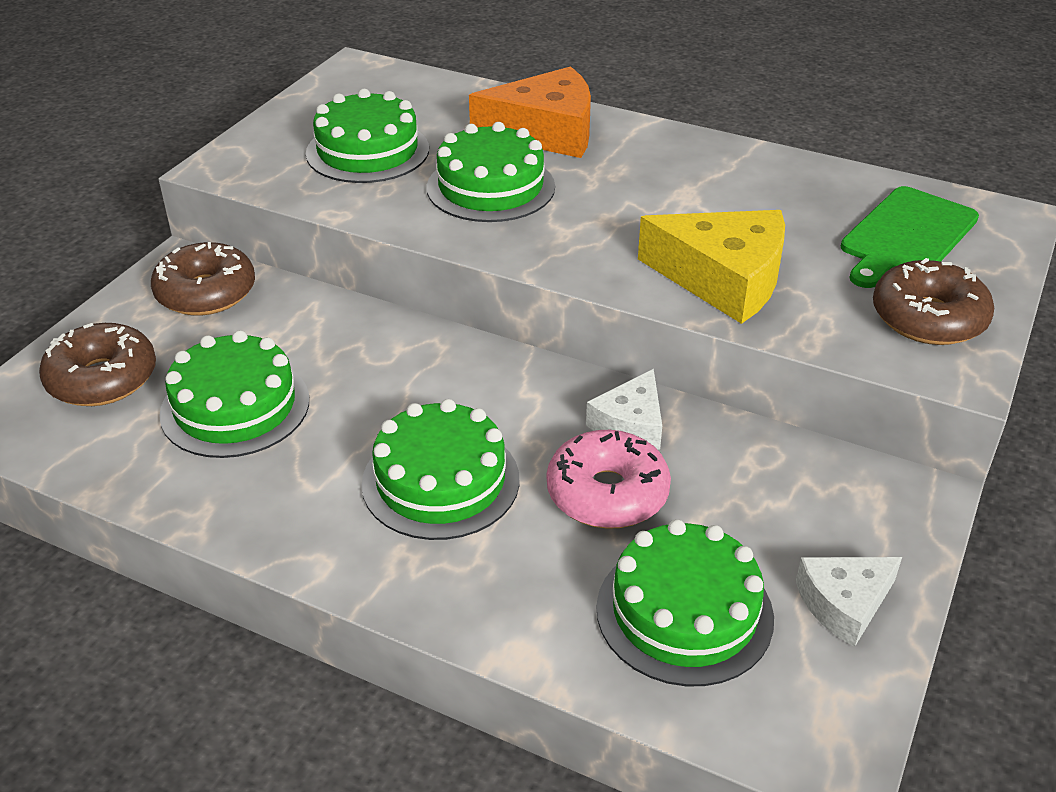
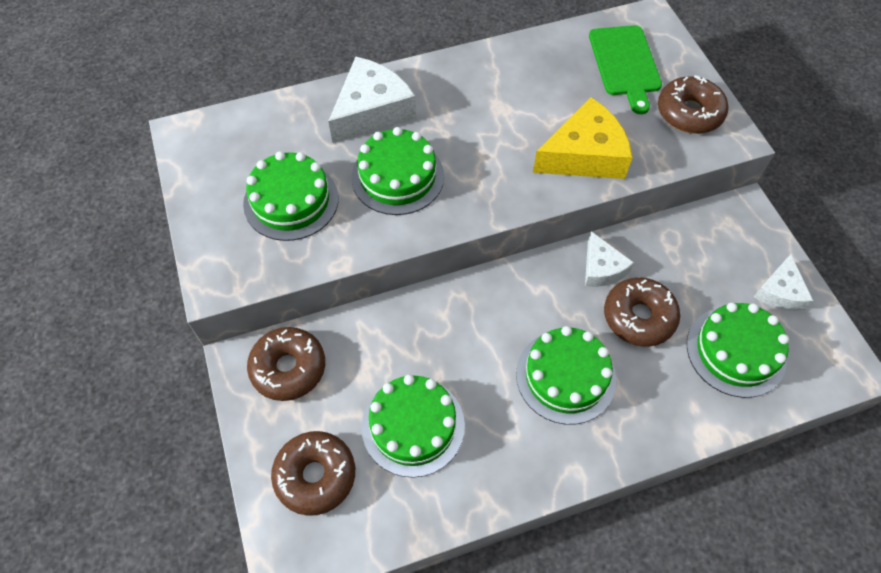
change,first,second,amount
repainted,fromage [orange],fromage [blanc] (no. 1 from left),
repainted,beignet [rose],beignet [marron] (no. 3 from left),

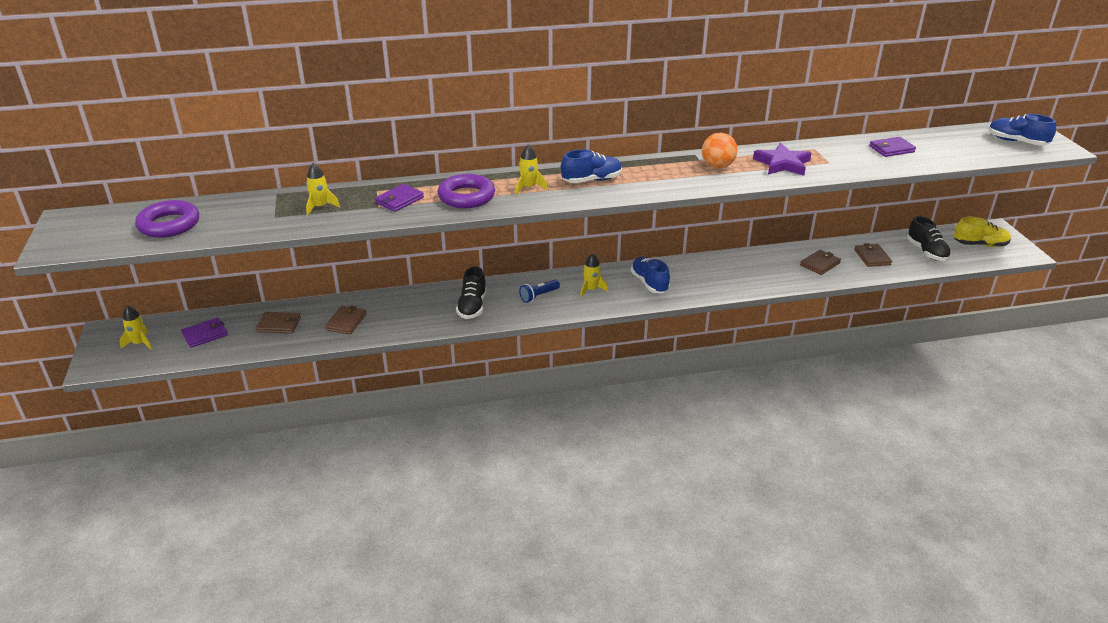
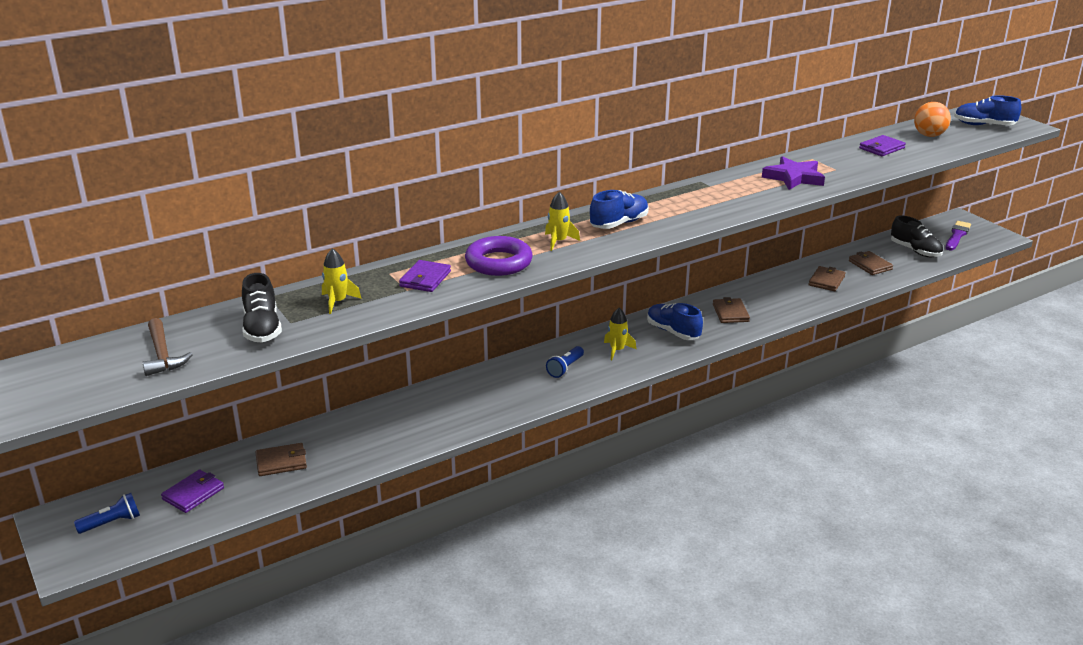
change,first,second,amount
swapped,fusée [jaune] (no. 1 from left),lampe de poche [bleu] (no. 1 from left),
swapped,anneau [violet] (no. 1 from left),marteau [marron],
shifted,chaussure [noir] (no. 1 from left),,
shifted,portefeuille [marron] (no. 2 from left),,
shifted,balle [orange],,
swapped,chaussure [jaune],pinceau [violet],

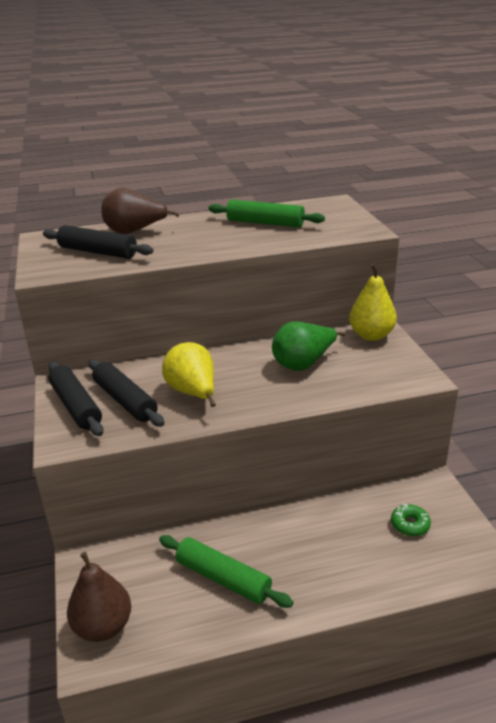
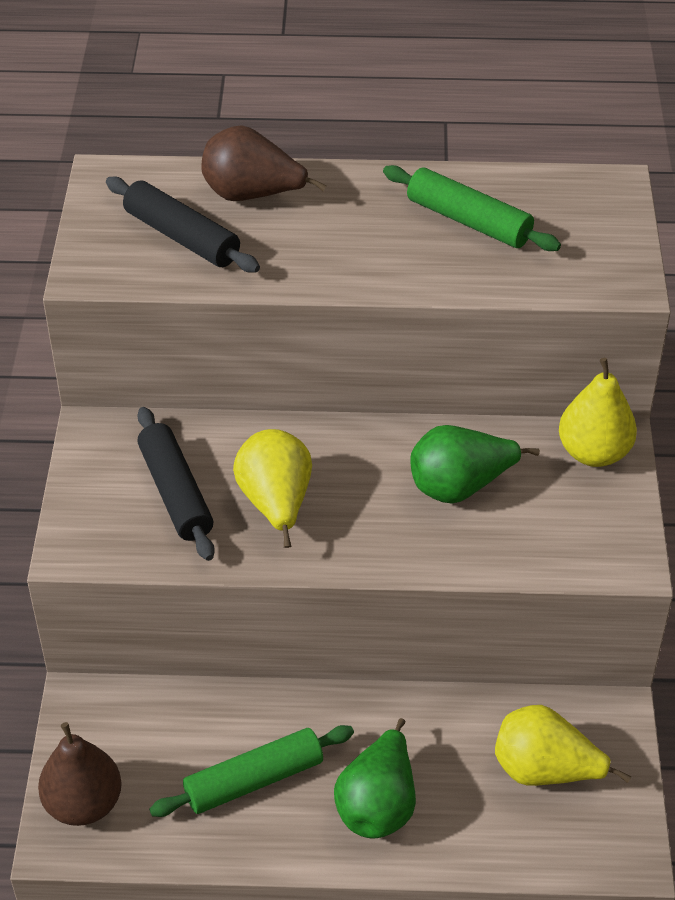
change,first,second,amount
rotated,rouleau à pâtisserie [vert] (no. 1 from left),,75 degrees counterclockwise
new,,poire [vert] (no. 1 from left),
swapped,beignet [vert],poire [jaune] (no. 2 from left),
gone,rouleau à pâtisserie [noir] (no. 1 from left),,

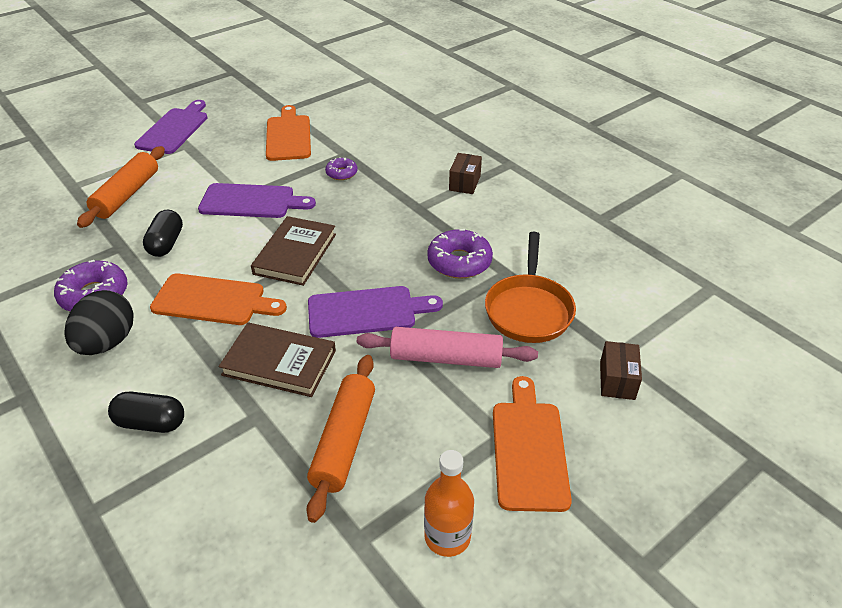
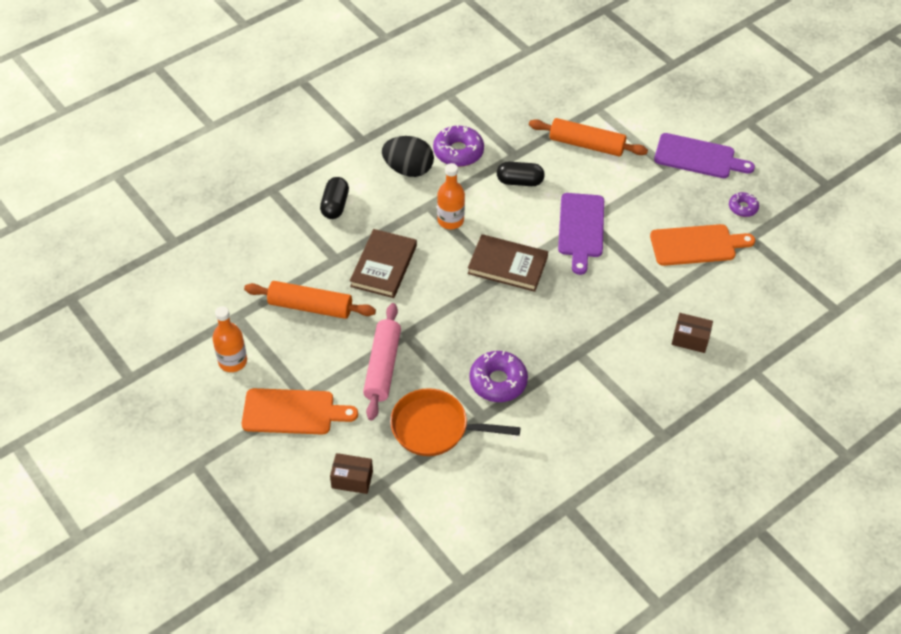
change,first,second,amount
swapped,planche à découper [orange] (no. 1 from left),bouteille [orange] (no. 2 from left),
shifted,boîte [marron] (no. 1 from left in the first image),boîte [marron] (no. 2 from left),
shifted,beignet [violet] (no. 2 from left in the first image),beignet [violet] (no. 3 from left),
gone,planche à découper [violet] (no. 3 from left),,

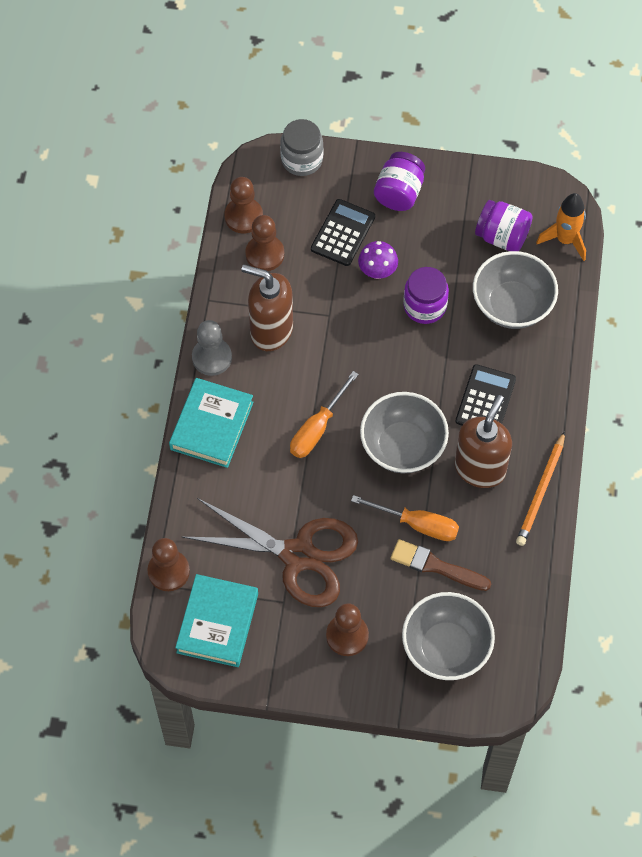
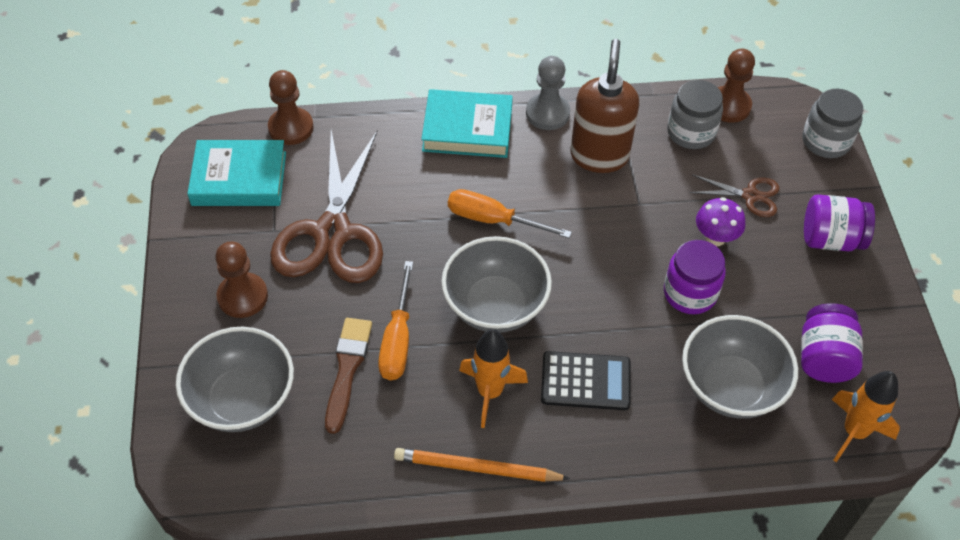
change,first,second,amount
swapped,distributeur de savon [marron] (no. 2 from left),fusée [orange] (no. 1 from left),
swapped,pion [marron] (no. 3 from left),bocal [gris] (no. 1 from left),
swapped,calculatrice [noir] (no. 1 from left),ciseaux [marron] (no. 2 from left),

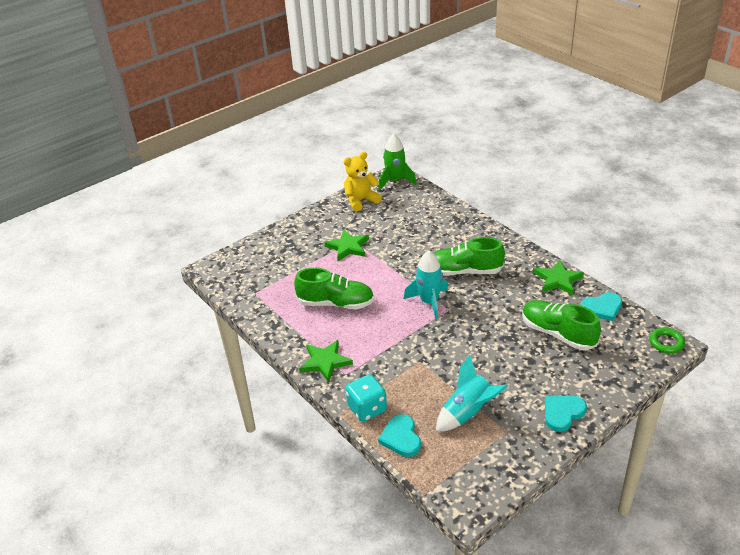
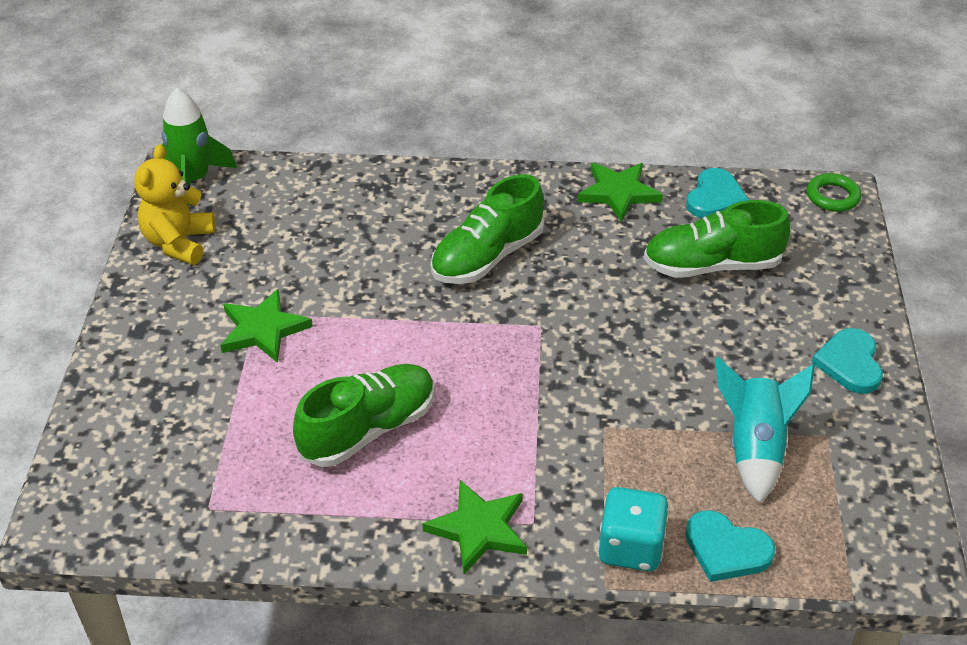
change,first,second,amount
gone,fusée [turquoise] (no. 1 from left),,

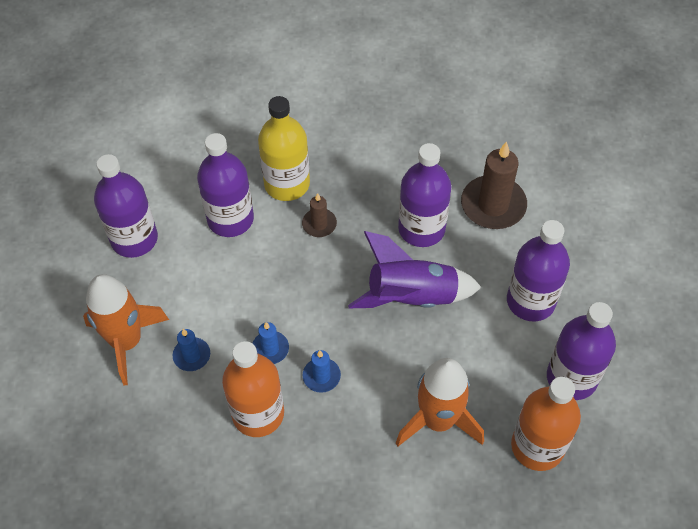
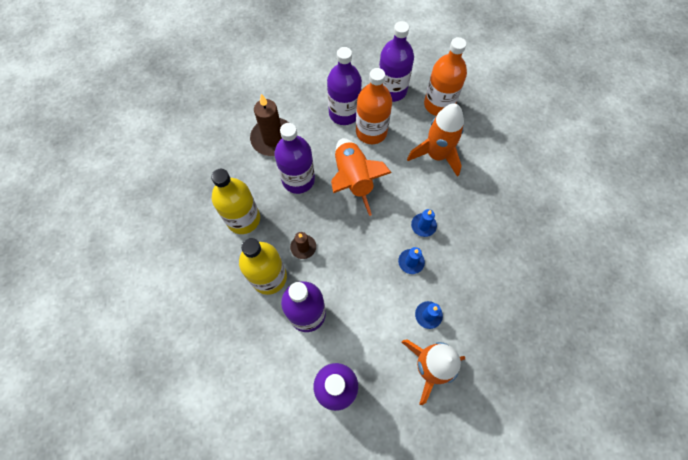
change,first,second,amount
new,,bouteille [jaune] (no. 1 from left),
repainted,fusée [violet],fusée [orange] (no. 1 from left),
shifted,bouteille [orange] (no. 1 from left),,

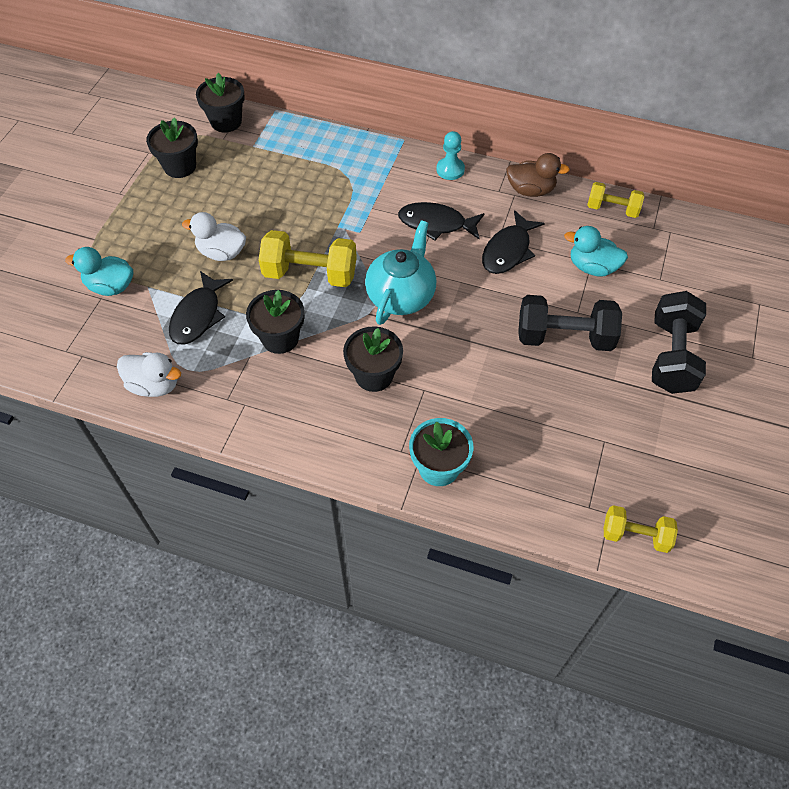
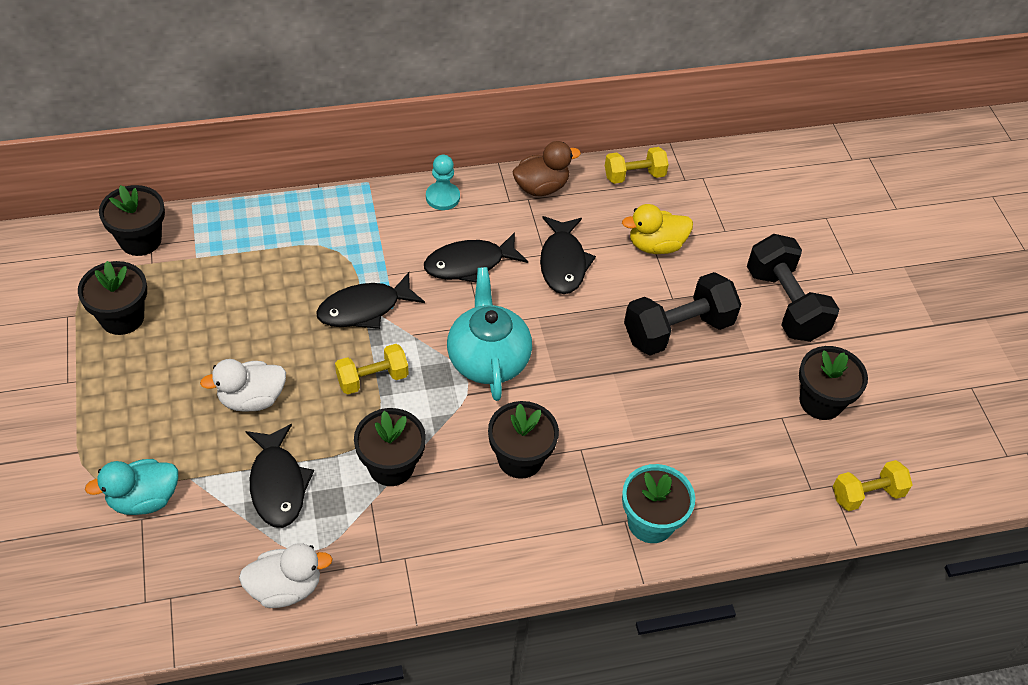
change,first,second,amount
new,,poisson [noir] (no. 2 from left),
scaled,haltère [jaune] (no. 1 from left),,x0.60
repainted,canard [turquoise] (no. 2 from left),canard [jaune],
new,,pot de fleurs [noir] (no. 5 from left),

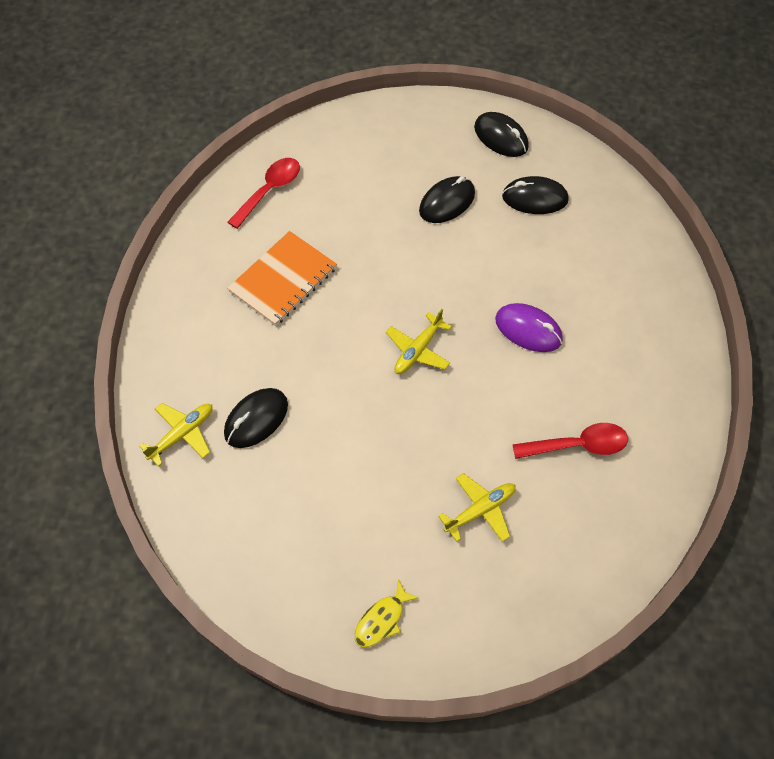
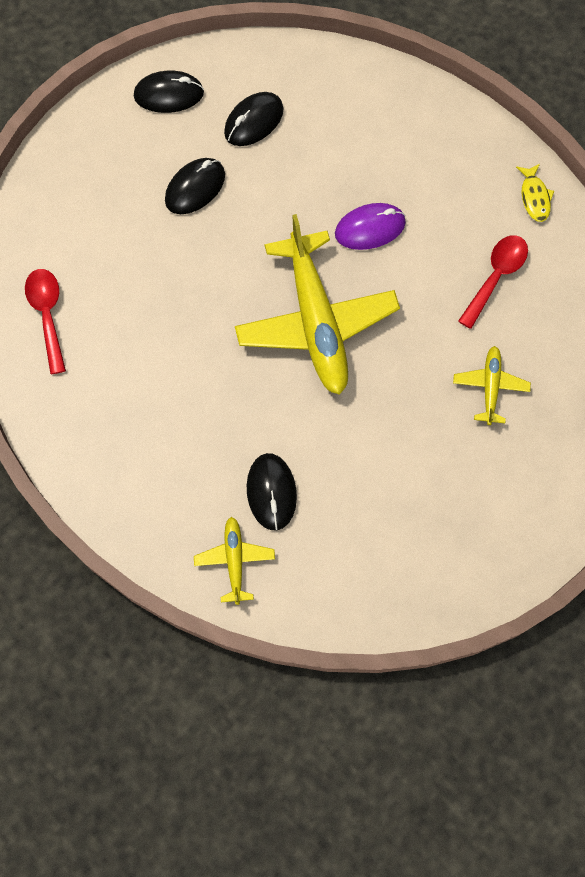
change,first,second,amount
rotated,souris [noir] (no. 2 from left),,45 degrees clockwise
scaled,avion [jaune] (no. 2 from left),,x2.17
shifted,poisson [jaune],,
gone,carnet [orange],,

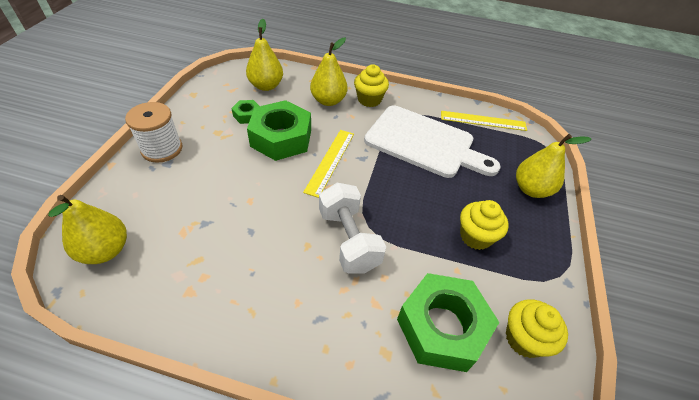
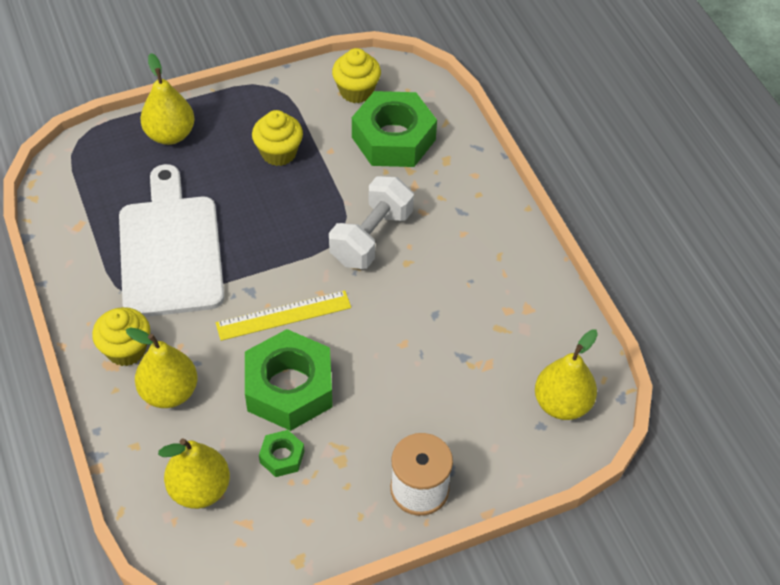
change,first,second,amount
gone,règle [jaune] (no. 2 from left),,

